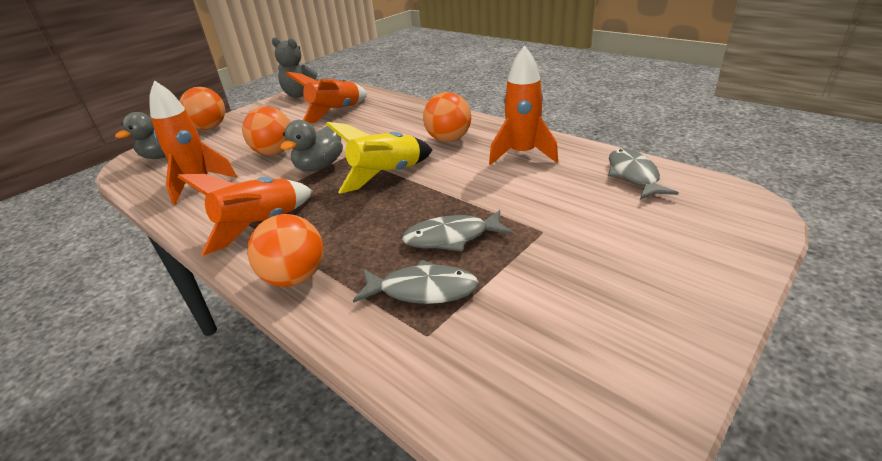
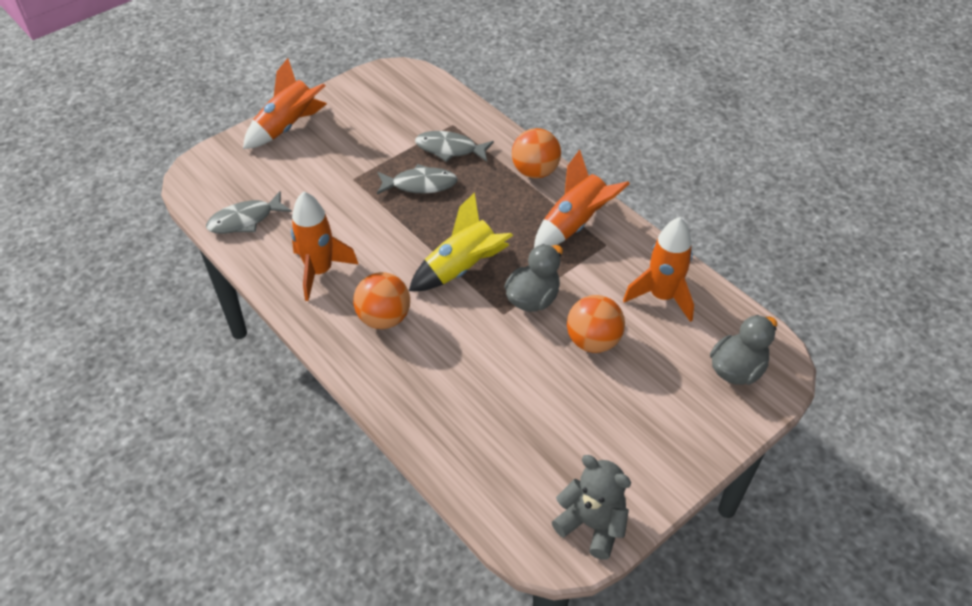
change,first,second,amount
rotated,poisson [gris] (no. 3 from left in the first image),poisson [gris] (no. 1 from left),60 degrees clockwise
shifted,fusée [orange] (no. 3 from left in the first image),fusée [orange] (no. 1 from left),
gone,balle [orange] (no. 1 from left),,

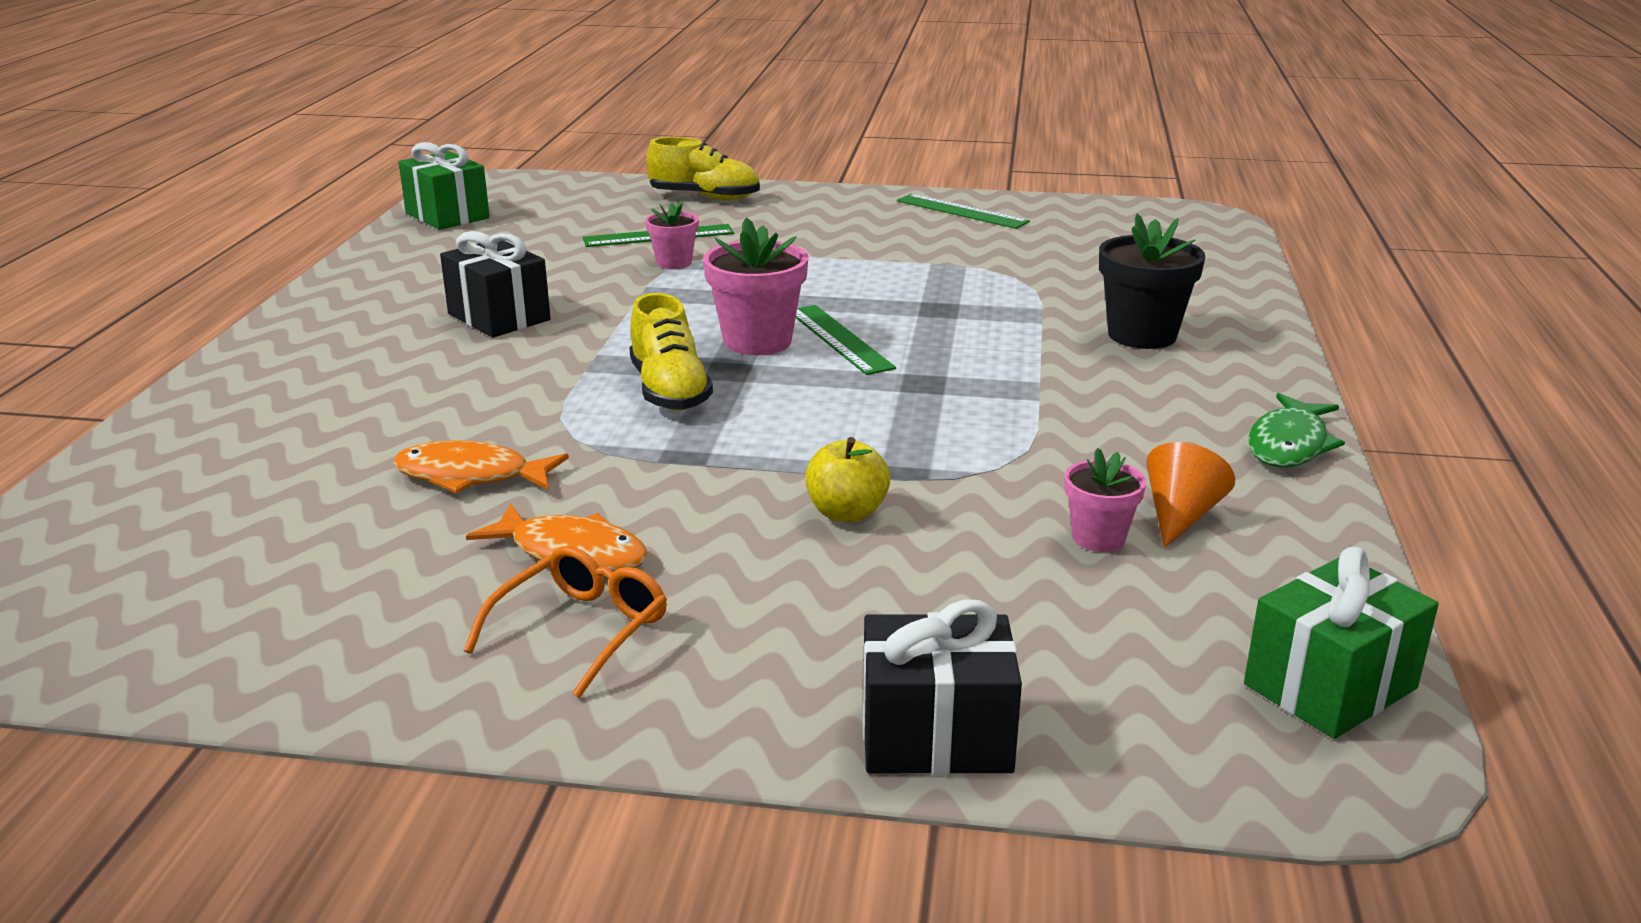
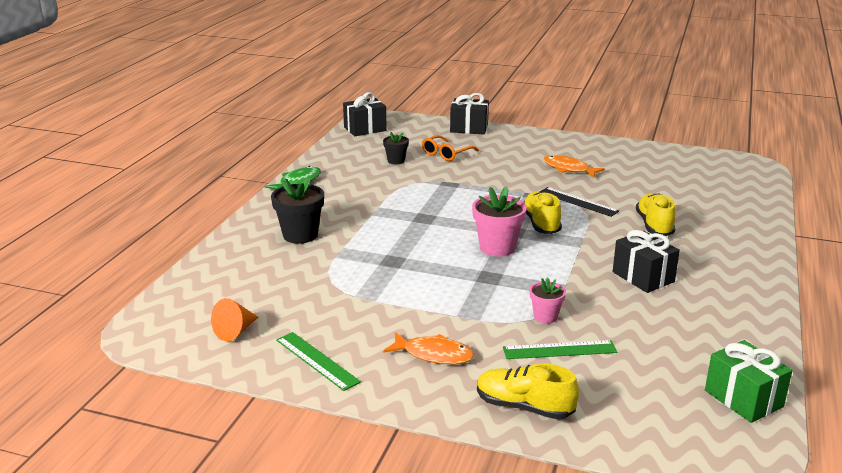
change,first,second,amount
shifted,cône [orange],,
repainted,cadeau [vert] (no. 2 from left),cadeau [noir] (no. 1 from left),
repainted,pot de fleurs [rose] (no. 3 from left),pot de fleurs [noir] (no. 2 from left),
shifted,poisson [orange] (no. 1 from left),,
shifted,lunettes [orange],,
new,,règle [noir],
new,,chaussure [jaune] (no. 3 from left),
gone,règle [vert] (no. 2 from left),,
gone,pomme [jaune],,

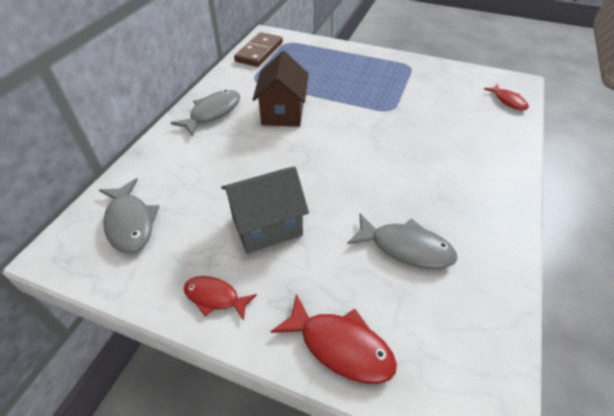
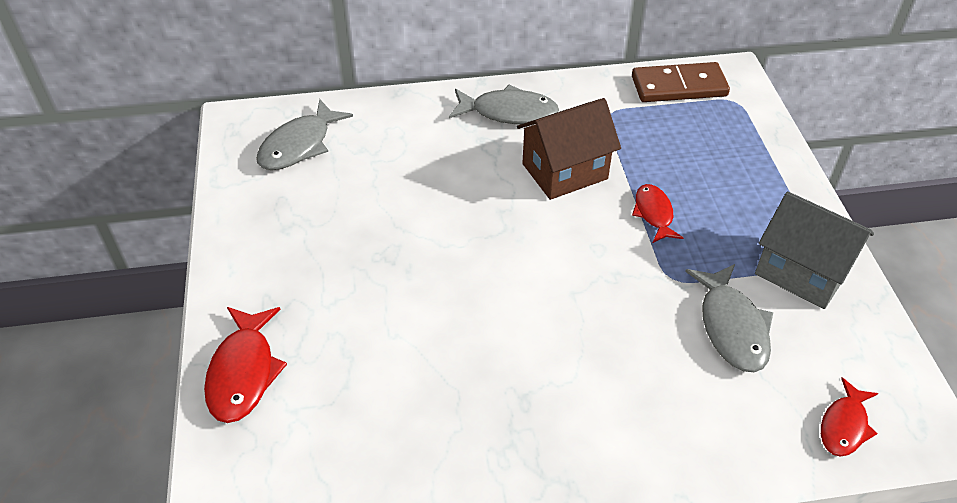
change,first,second,amount
shifted,poisson [rouge] (no. 1 from left in the first image),poisson [rouge] (no. 2 from left),
shifted,poisson [gris] (no. 3 from left),,
shifted,maison [gris],,

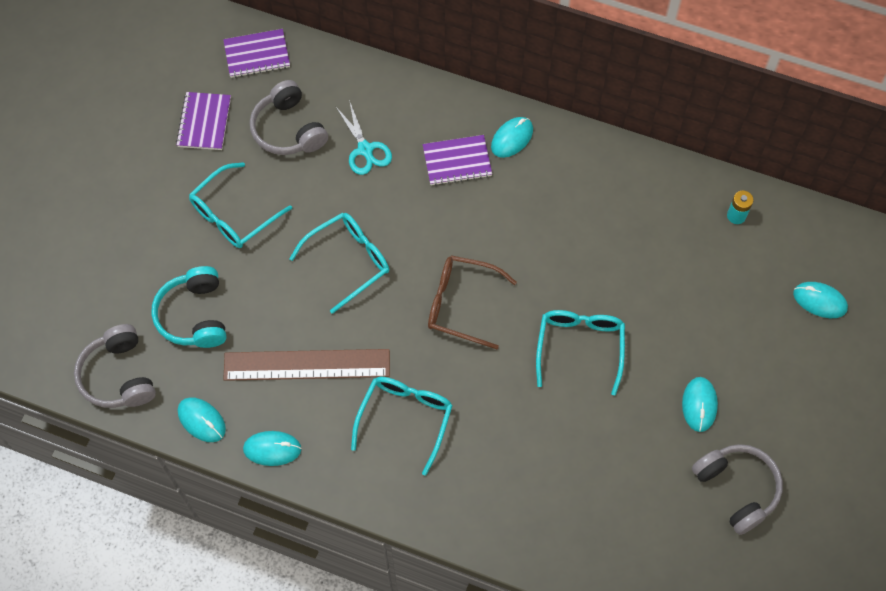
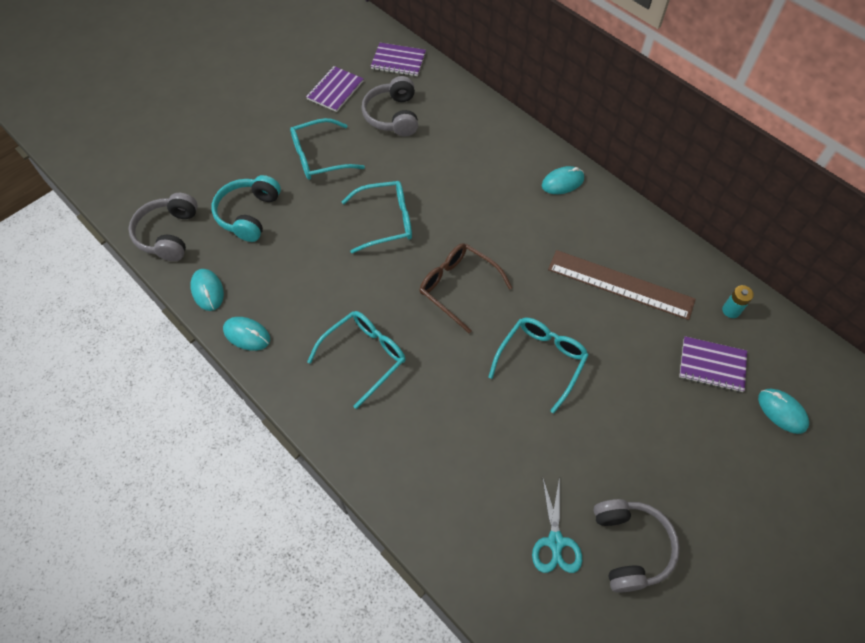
change,first,second,amount
shifted,ciseaux [turquoise],,
shifted,règle [marron],,
shifted,carnet [violet] (no. 3 from left),,
gone,souris [turquoise] (no. 4 from left),,

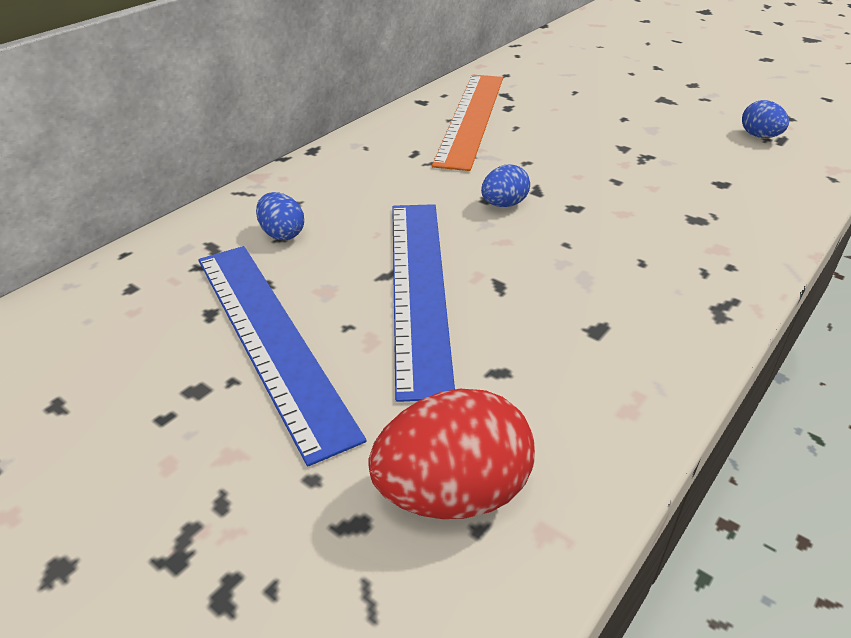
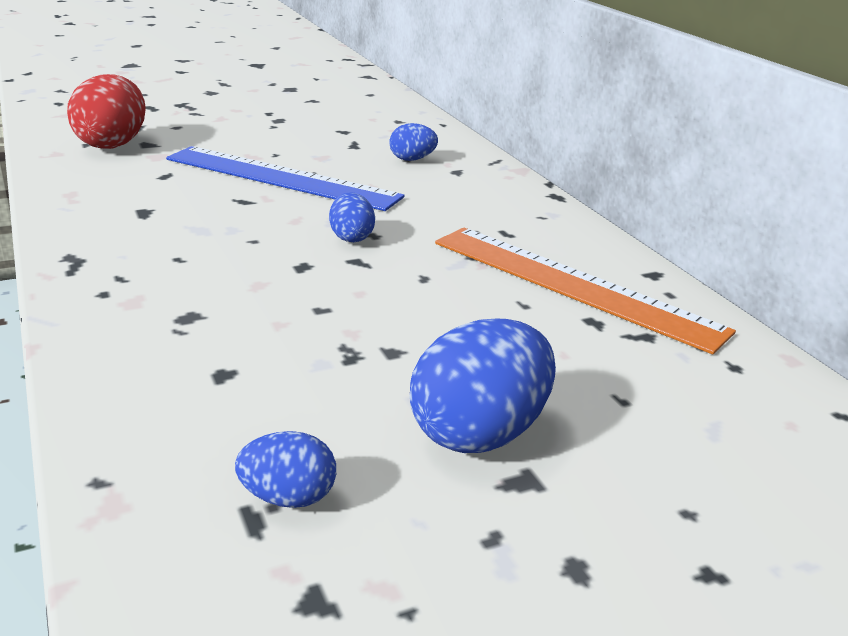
change,first,second,amount
new,,œuf [bleu] (no. 4 from left),
gone,règle [bleu] (no. 1 from left),,

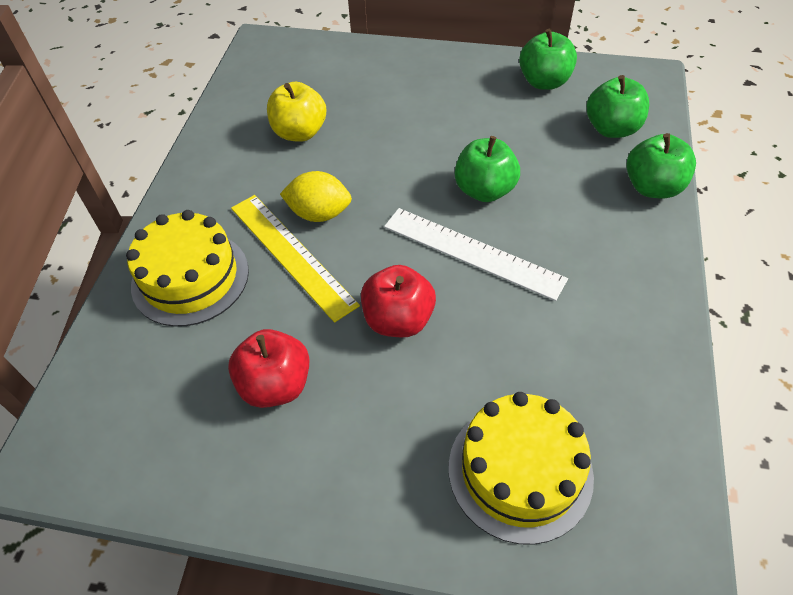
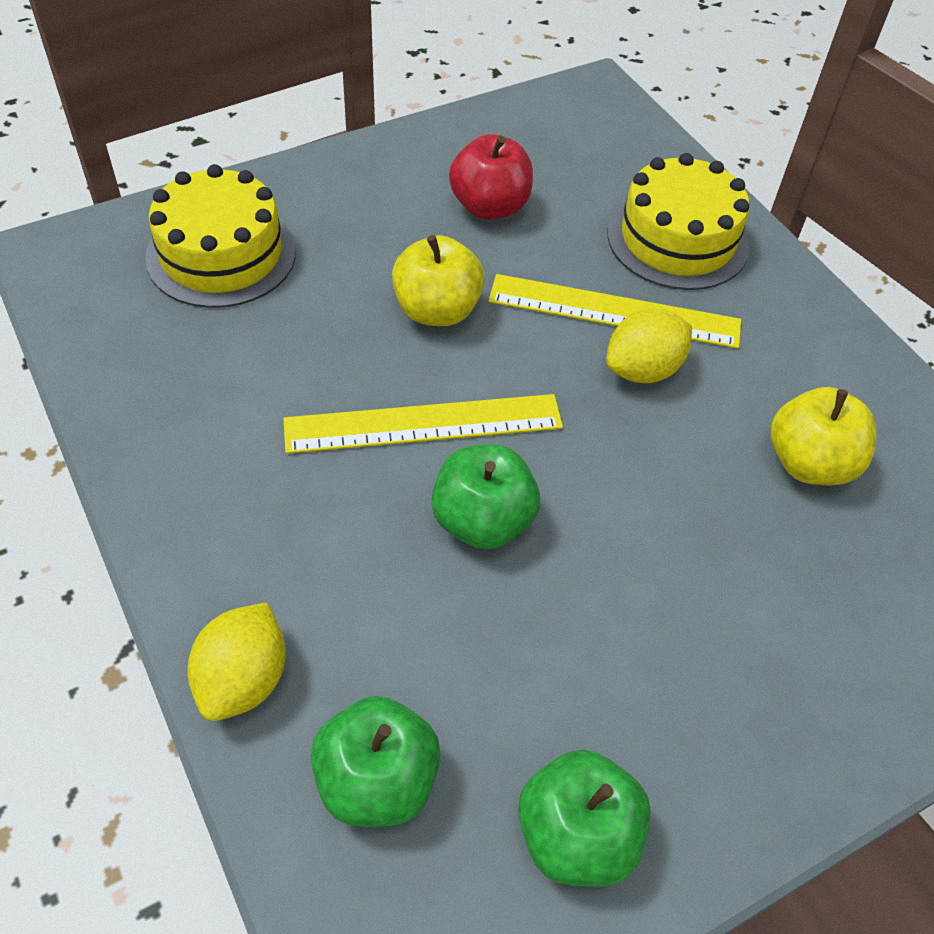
change,first,second,amount
swapped,pomme [vert] (no. 4 from left),citron [jaune] (no. 1 from left),
repainted,règle [blanc],règle [jaune] (no. 1 from left),
repainted,pomme [rouge] (no. 2 from left),pomme [jaune] (no. 1 from left),

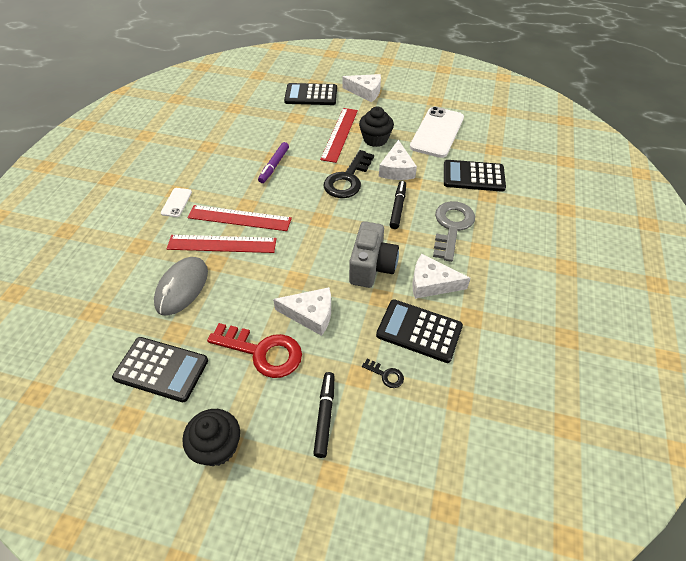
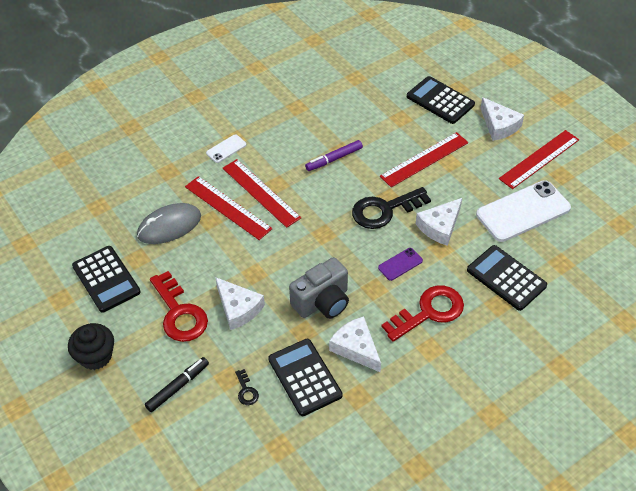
change,first,second,amount
swapped,feutre [noir] (no. 2 from left),téléphone [violet],
repainted,clé [gris],clé [rouge] (no. 2 from left),
new,,règle [rouge] (no. 4 from left),
gone,muffin [noir] (no. 2 from left),,

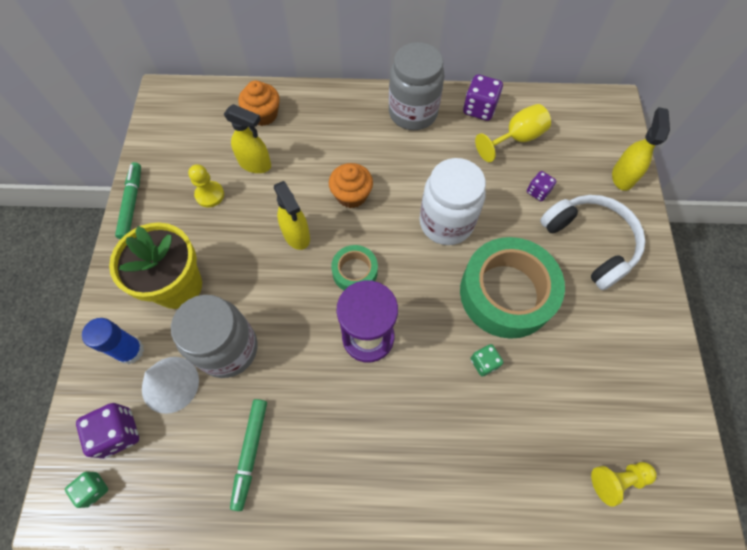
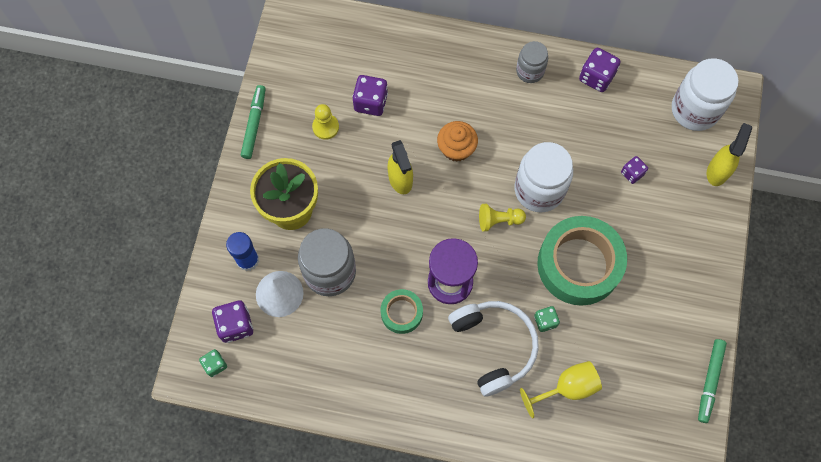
change,first,second,amount
swapped,vaporisateur [jaune] (no. 1 from left),dé [violet] (no. 2 from left),
shifted,ruban adhésif [vert] (no. 1 from left),,
shifted,casque audio [blanc],,
shifted,pion [jaune] (no. 2 from left),,
scaled,bocal [gris] (no. 2 from left),,x0.58
shifted,verre à pied [jaune],,
new,,bocal [blanc] (no. 2 from left),
shifted,feutre [vert] (no. 2 from left),,
gone,muffin [orange] (no. 1 from left),,

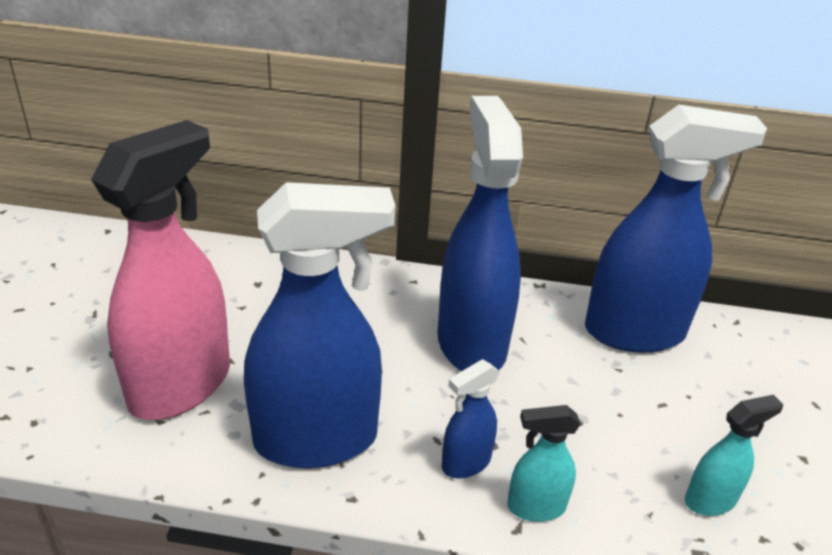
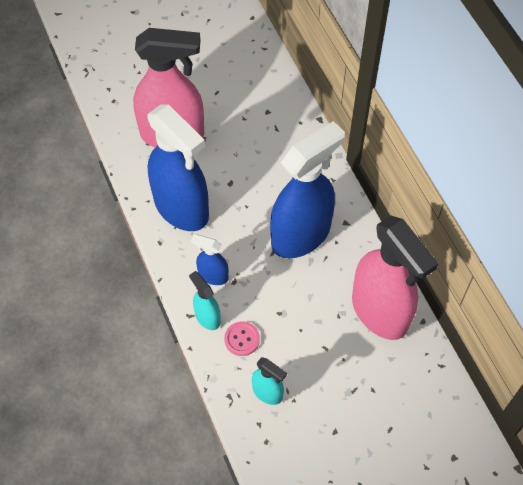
change,first,second,amount
new,,bouton [rose],
repainted,vaporisateur [bleu] (no. 4 from left),vaporisateur [rose] (no. 2 from left),

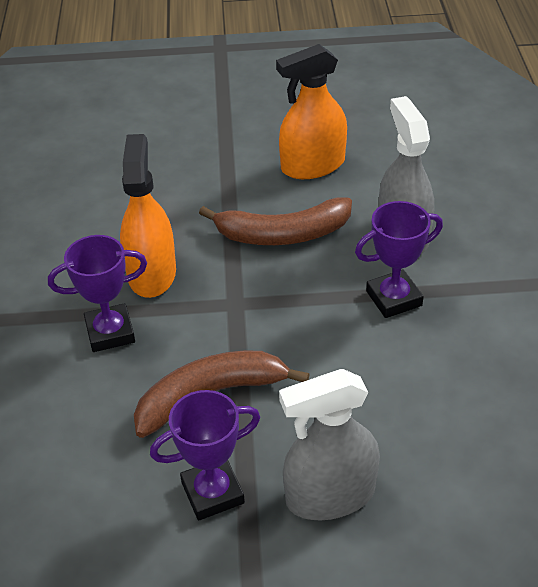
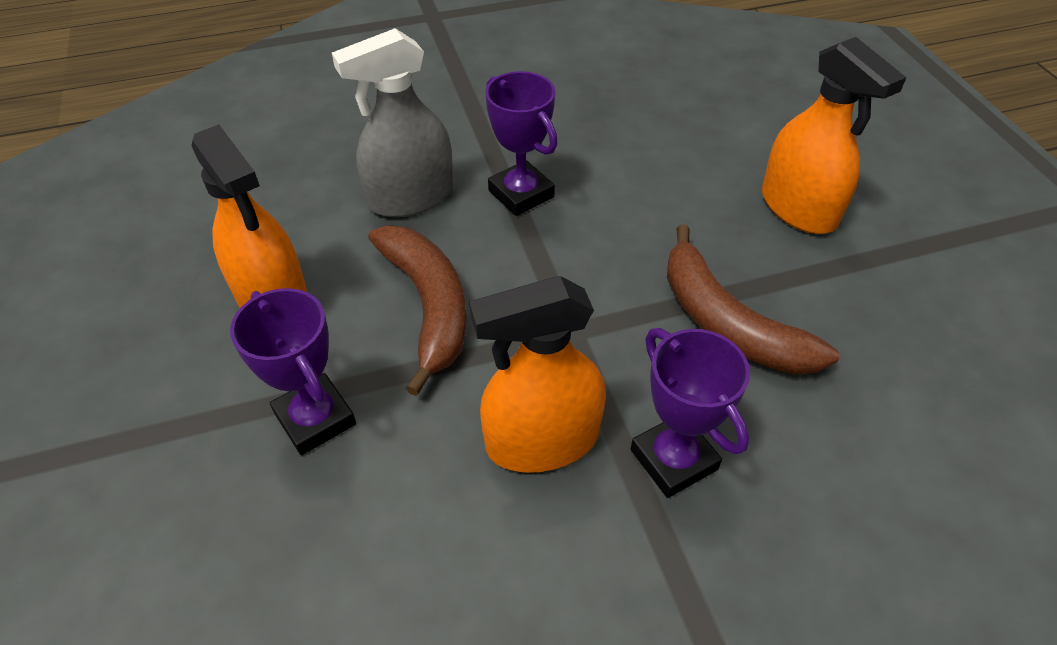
change,first,second,amount
shifted,trophée [violet] (no. 2 from left in the first image),trophée [violet] (no. 1 from left),
repainted,vaporisateur [gris] (no. 1 from left),vaporisateur [orange] (no. 3 from left),

